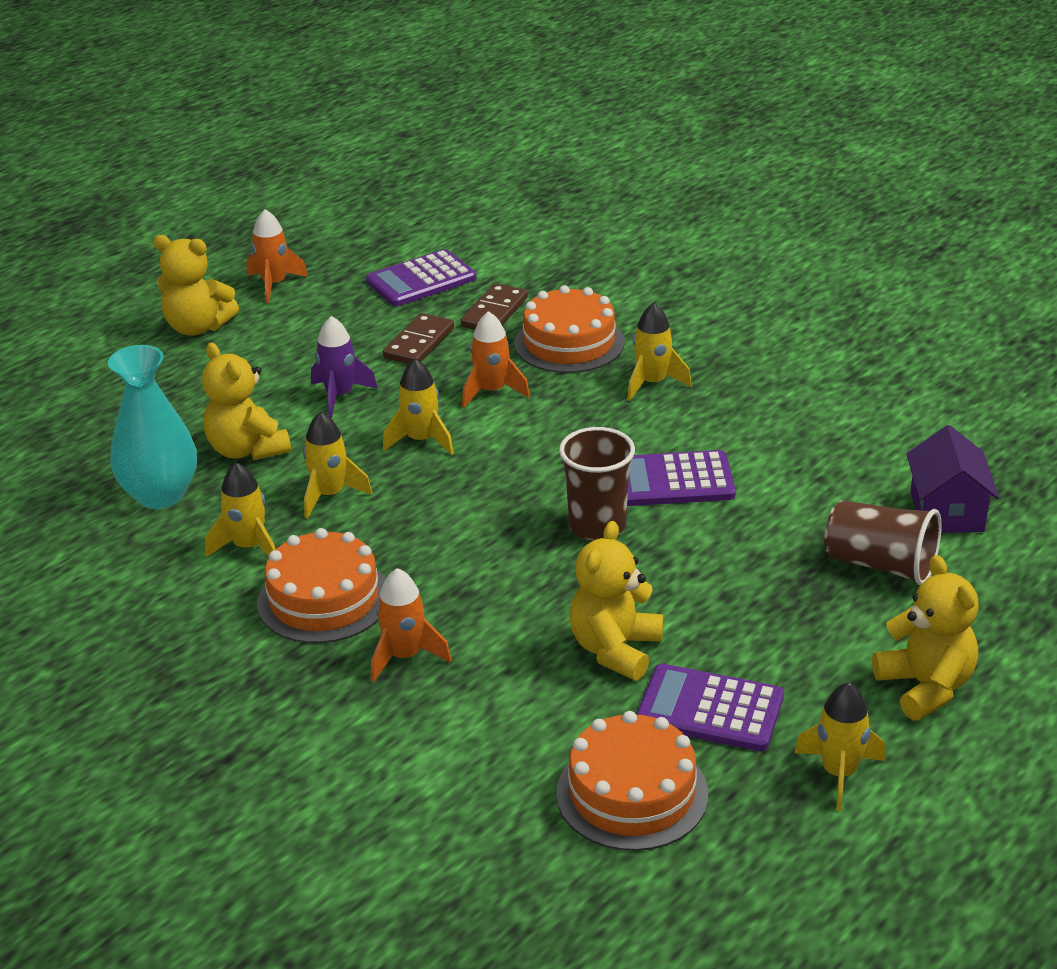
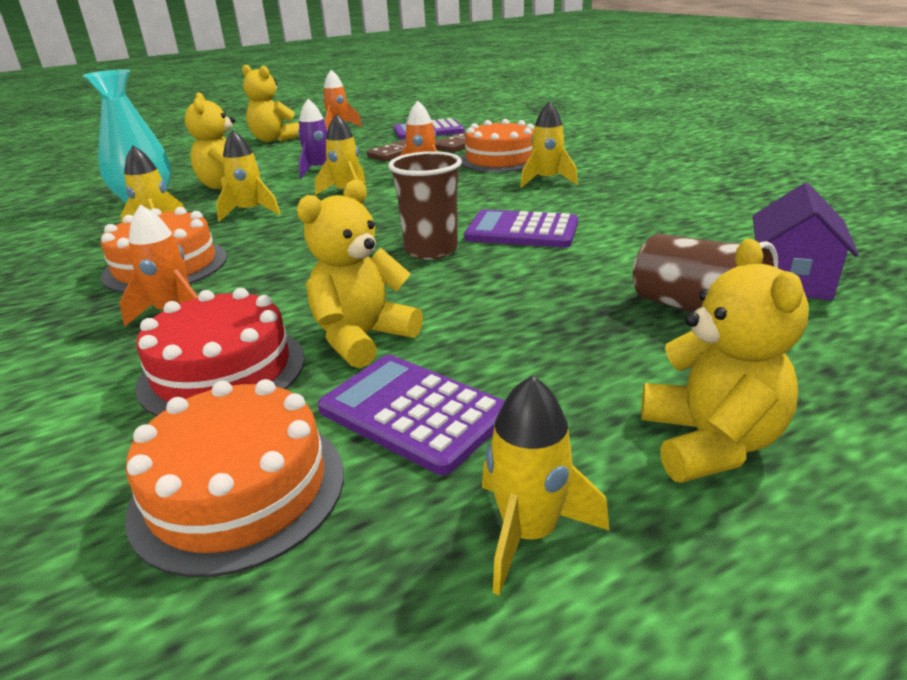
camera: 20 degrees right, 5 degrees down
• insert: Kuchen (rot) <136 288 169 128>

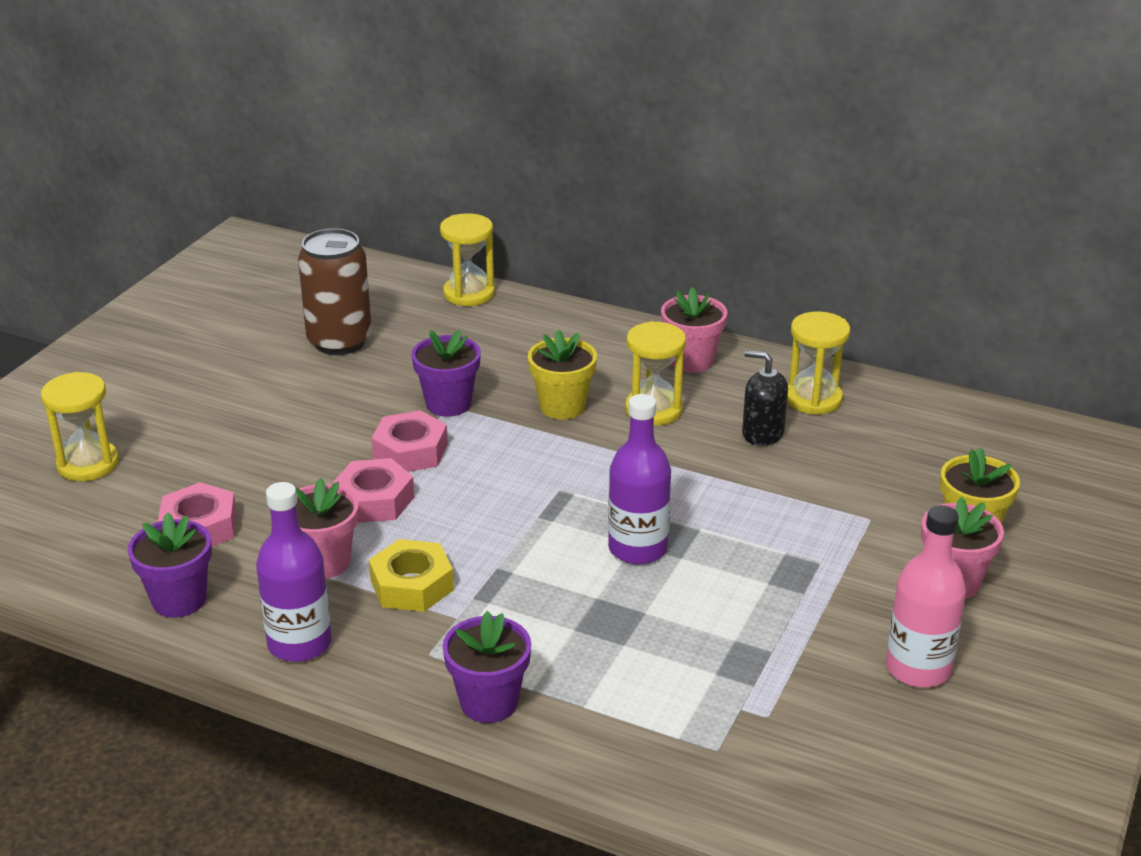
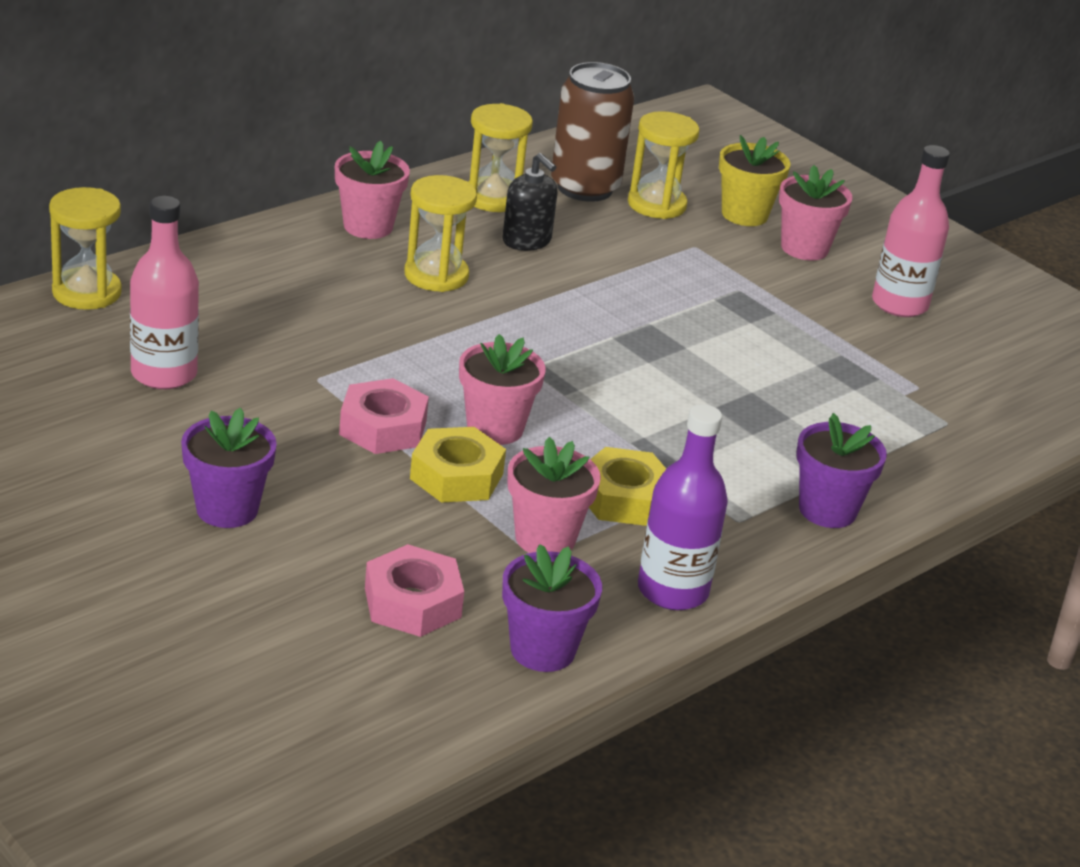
camera: 70 degrees left, 0 degrees up
• move: Dose (braun) <298 229 74 126> to <551 62 83 140>
• move: Blumentopf (lila) <411 330 70 87> to <181 407 96 121>
• delete: Blumentopf (gelb) <528 330 69 89>
• rotate: Seifenspender (schwarz) <742 350 46 96> = <503 153 54 98> 90 degrees counterclockwise
• move: Sanduhr (gelb) <41 372 78 109> to <628 111 72 108>
• delete: Flasche (lila) <608 394 63 171>
• recolor: Sechskantmutter (rosa) <332 458 82 65> to Sechskantmutter (gelb) <410 427 96 76>
• insert: Flasche (rosa) <130 196 69 193>
• insert: Blumentopf (rosa) <459 334 87 111>

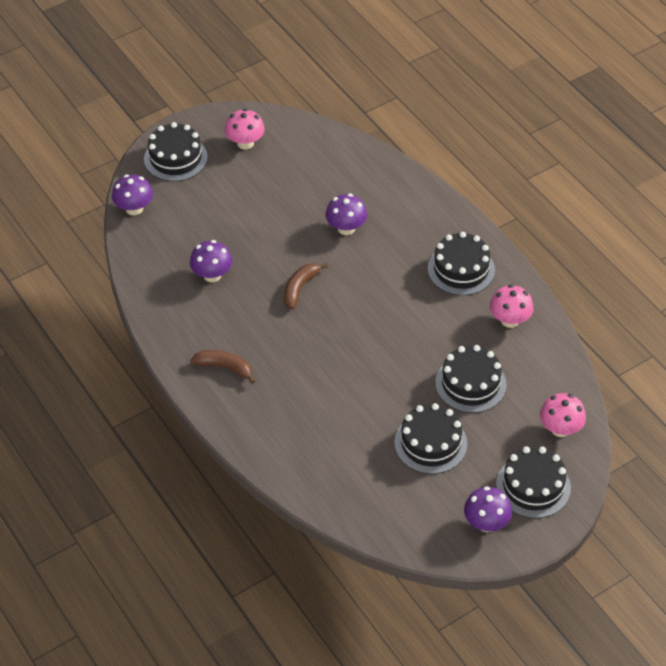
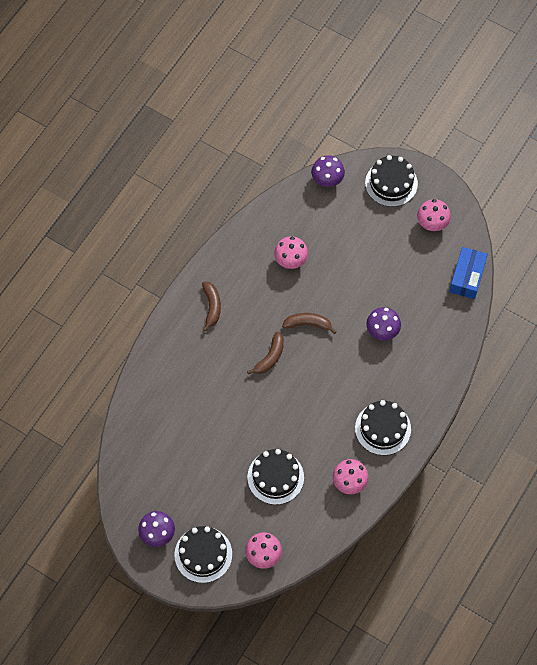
camera: 65 degrees right, 15 degrees up
• recolor: Pilz (lila) <190 240 42 42> to Pilz (rosa) <274 236 34 33>
• delete: Kuchen (schwarz) <394 403 73 71>
• insert: Schachtel (blau) <449 247 39 52>
• insert: Banane (braun) <247 331 37 43>

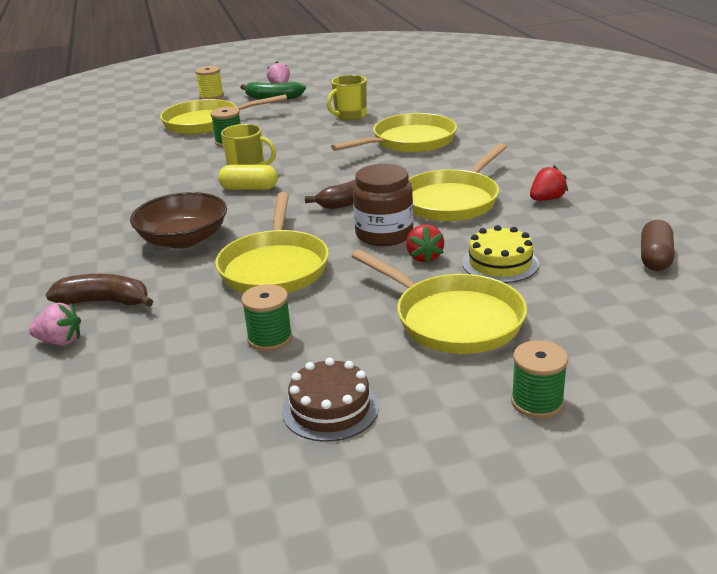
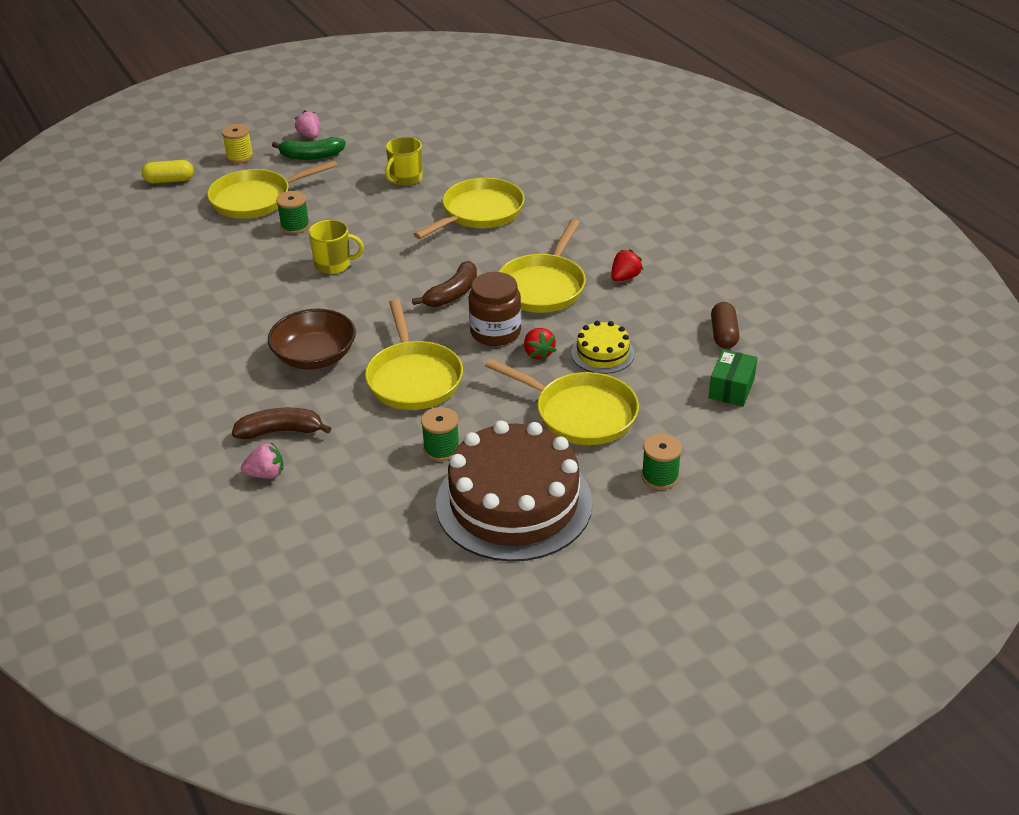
camera: 15 degrees left, 10 degrees up
• move: Kapsel (gelb) <218 165 60 25> to <142 160 52 23>
• resize: Kuchen (braun) <282 358 97 84> = <436 420 157 142> x2.17
• insert: Schachtel (grün) <709 349 48 57>

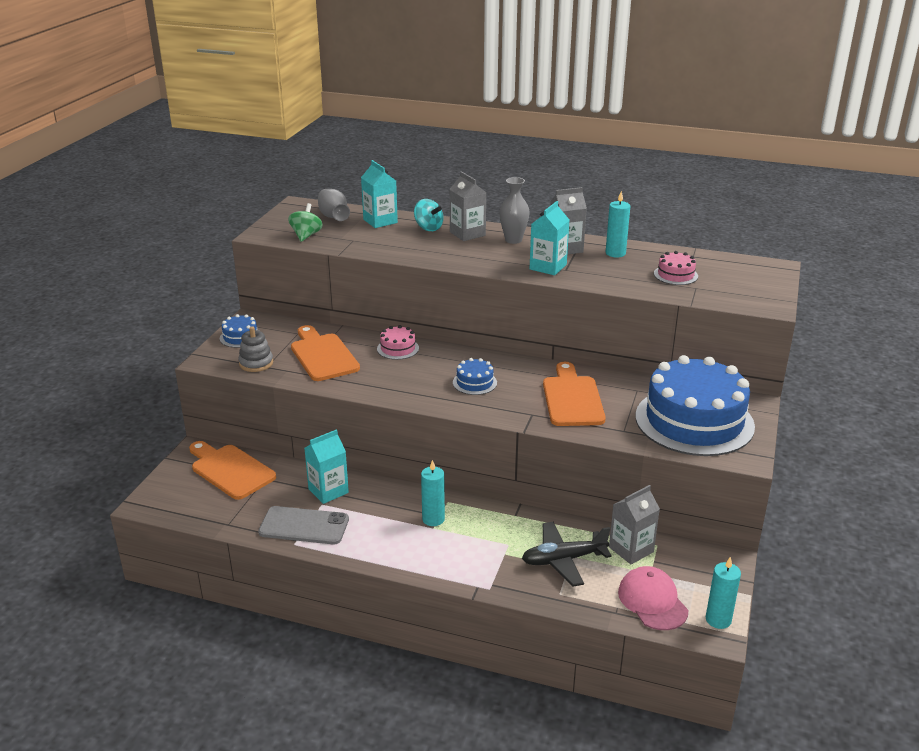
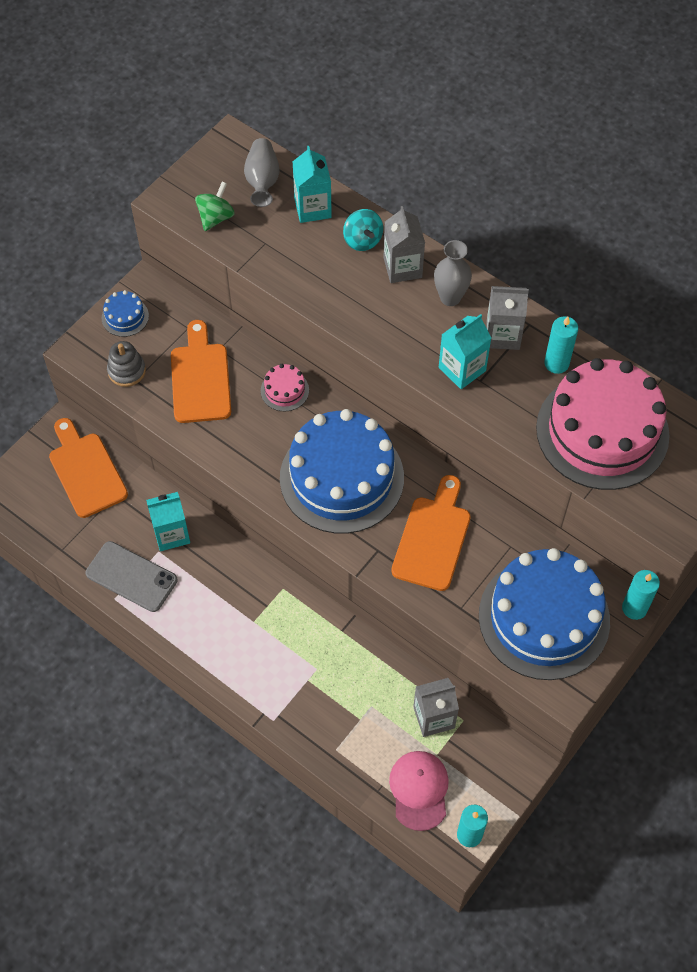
camera: 20 degrees right, 30 degrees up
• resize: Kuchen (rosa) <654 251 44 34> = <536 358 134 132> x2.48
• resize: Kuchen (blau) <453 358 44 37> = <280 409 124 125> x2.48
• move: Kerze (türkis) <421 460 24 66> to <622 570 38 50>
• delete: Flugzeug (schwarz) <522 522 90 65>

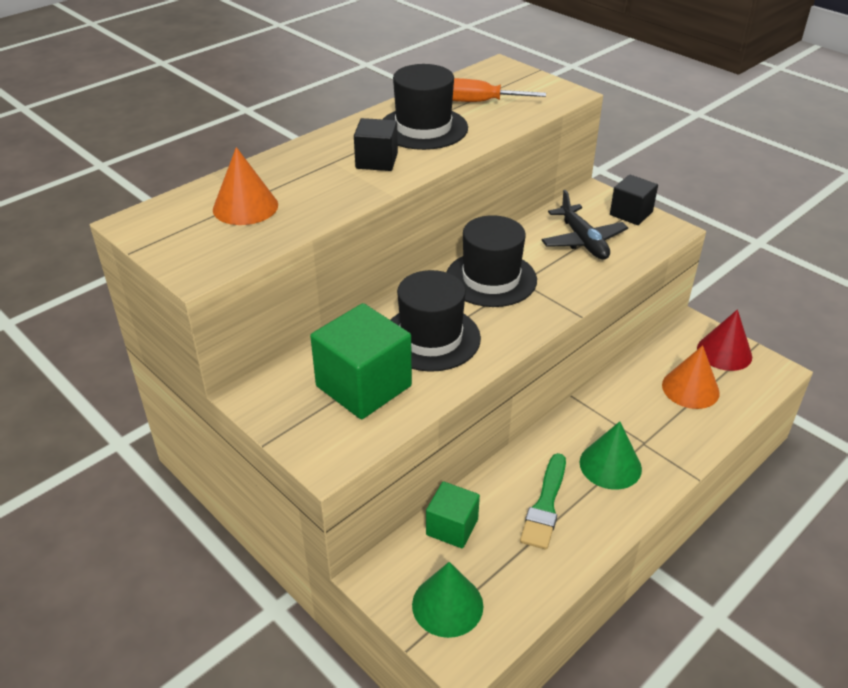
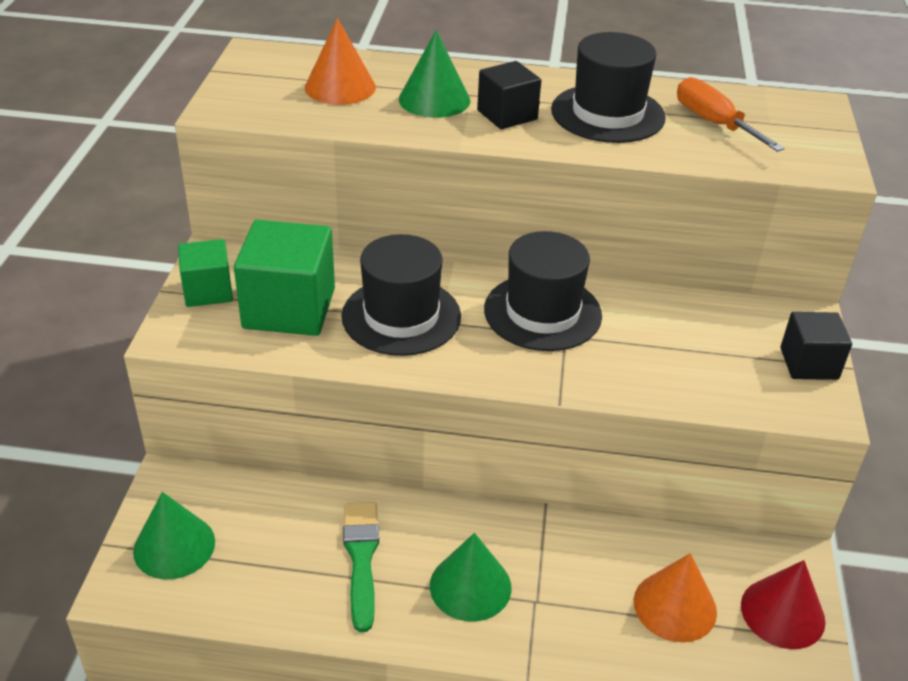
camera: 50 degrees right, 0 degrees up
• delete: Flugzeug (schwarz) <541 190 87 70>
• rotate: Pinsel (grün) <520 453 46 97> = <343 502 36 130> 105 degrees clockwise
• move: Kubus (grün) <426 481 54 67> to <178 239 55 68>
• insert: Kegel (grün) <399 30 71 88>

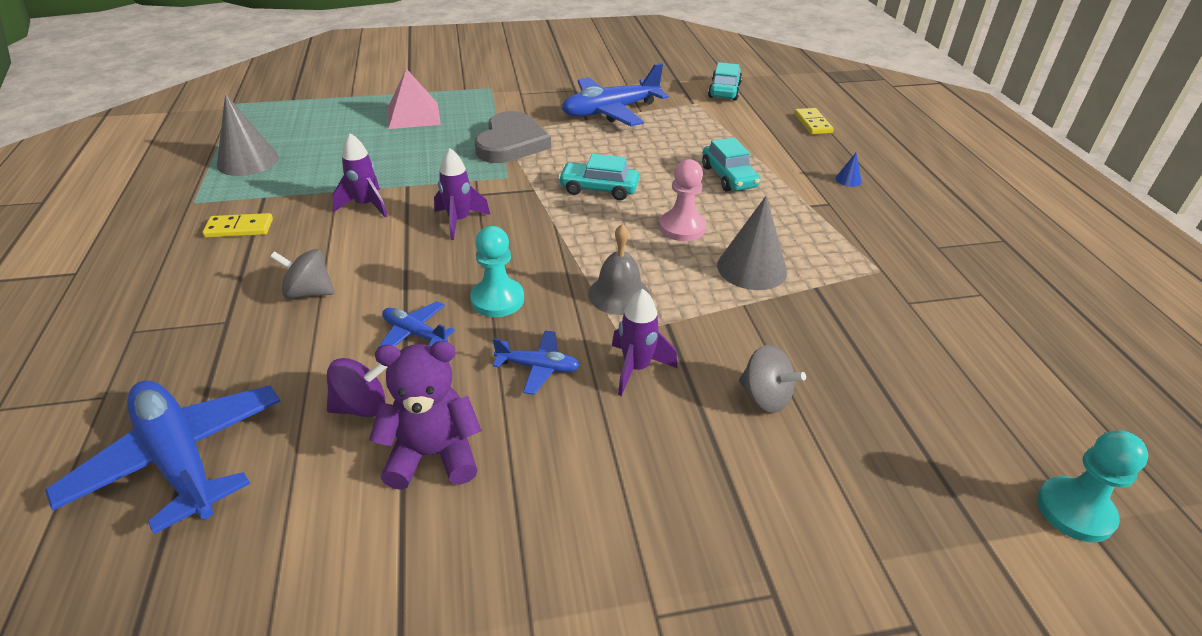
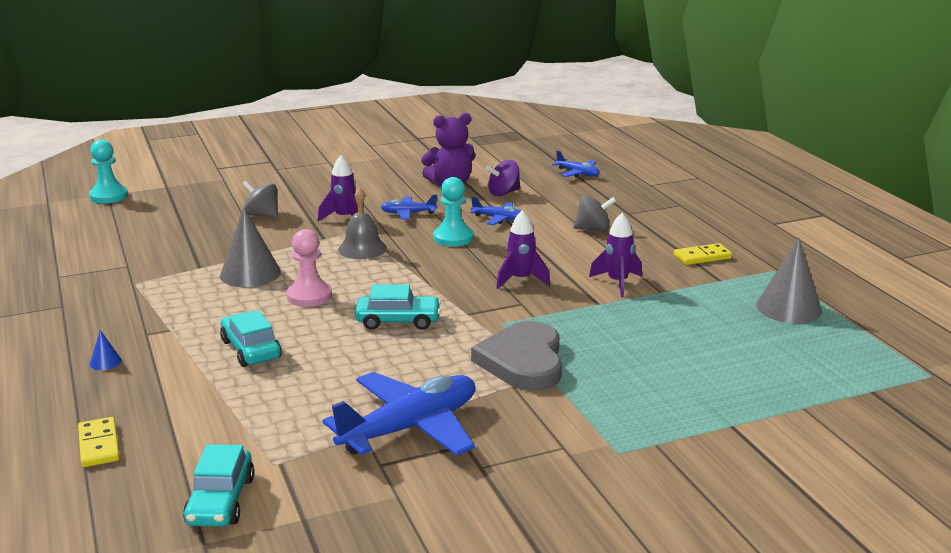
camera: 170 degrees right, 15 degrees down
• delete: Pyramide (rosa) <388 69 53 60>
• resize: Flugzeug (blau) <45 381 236 153> = <552 151 48 26> x0.49

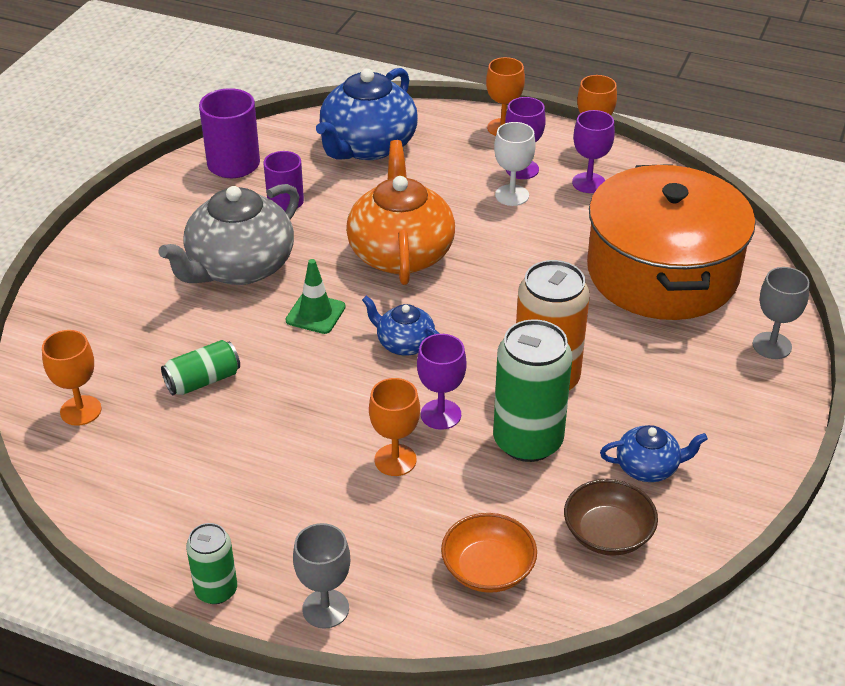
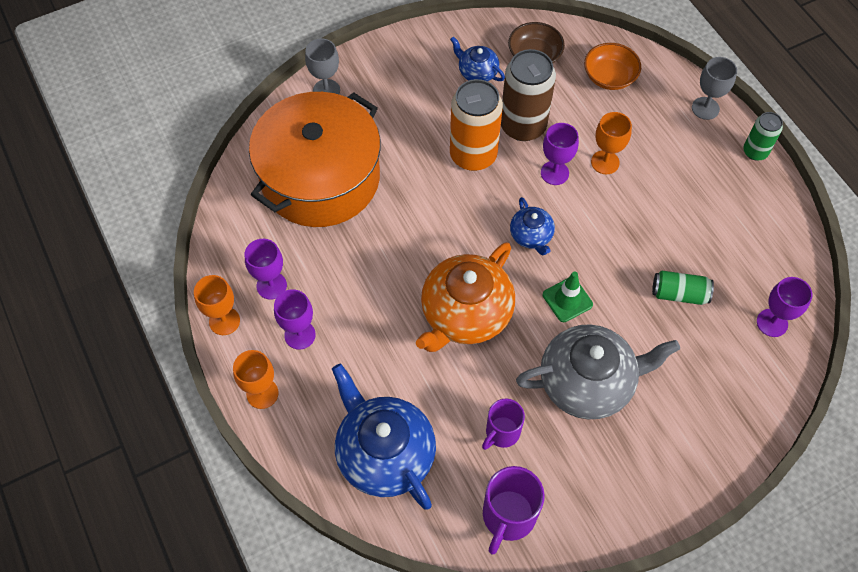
camera: 140 degrees left, 20 degrees up
• rotate: Teekanne (blau) <316 68 102 92> = <332 364 104 146> 105 degrees counterclockwise
• delete: Kelch (weiß) <494 122 42 84>
• recolor: Dose (grün) <493 319 79 143> to Dose (braun) <501 49 55 92>
• recolor: Kelch (orange) <42 330 60 96> to Kelch (lila) <757 277 55 60>

